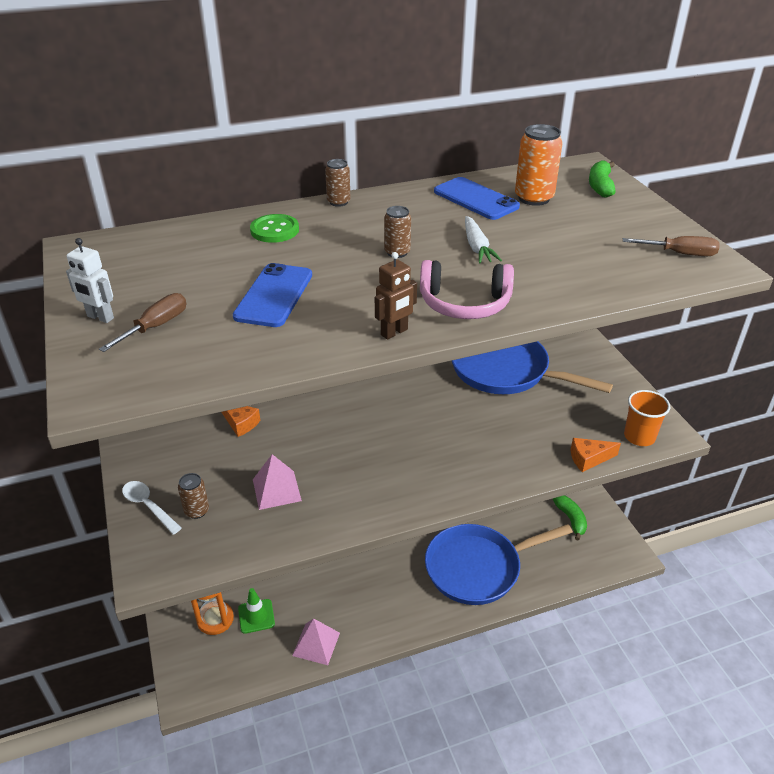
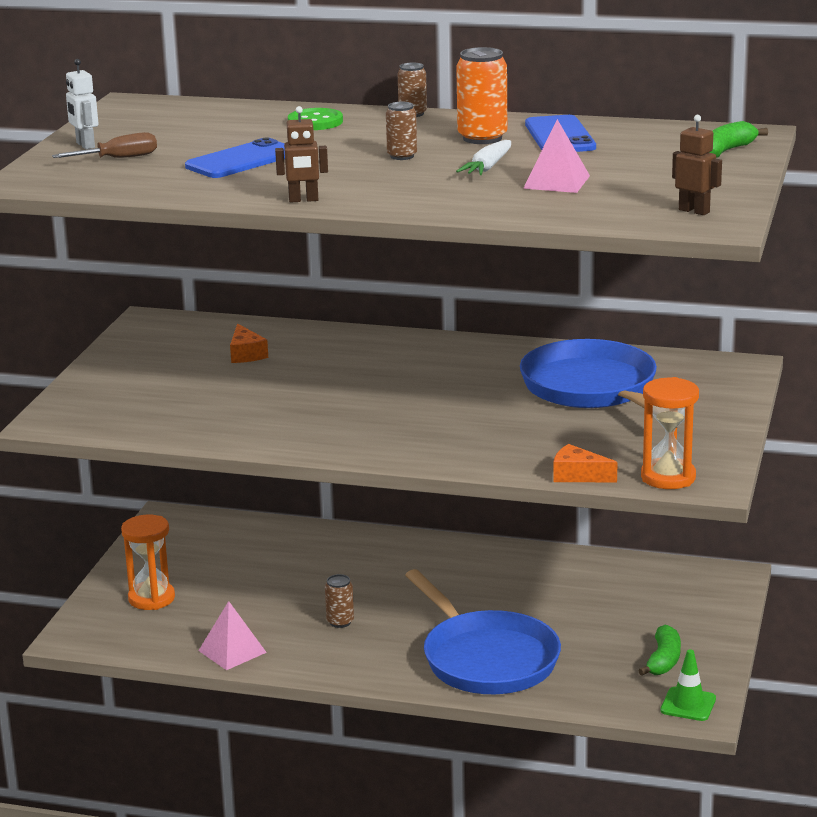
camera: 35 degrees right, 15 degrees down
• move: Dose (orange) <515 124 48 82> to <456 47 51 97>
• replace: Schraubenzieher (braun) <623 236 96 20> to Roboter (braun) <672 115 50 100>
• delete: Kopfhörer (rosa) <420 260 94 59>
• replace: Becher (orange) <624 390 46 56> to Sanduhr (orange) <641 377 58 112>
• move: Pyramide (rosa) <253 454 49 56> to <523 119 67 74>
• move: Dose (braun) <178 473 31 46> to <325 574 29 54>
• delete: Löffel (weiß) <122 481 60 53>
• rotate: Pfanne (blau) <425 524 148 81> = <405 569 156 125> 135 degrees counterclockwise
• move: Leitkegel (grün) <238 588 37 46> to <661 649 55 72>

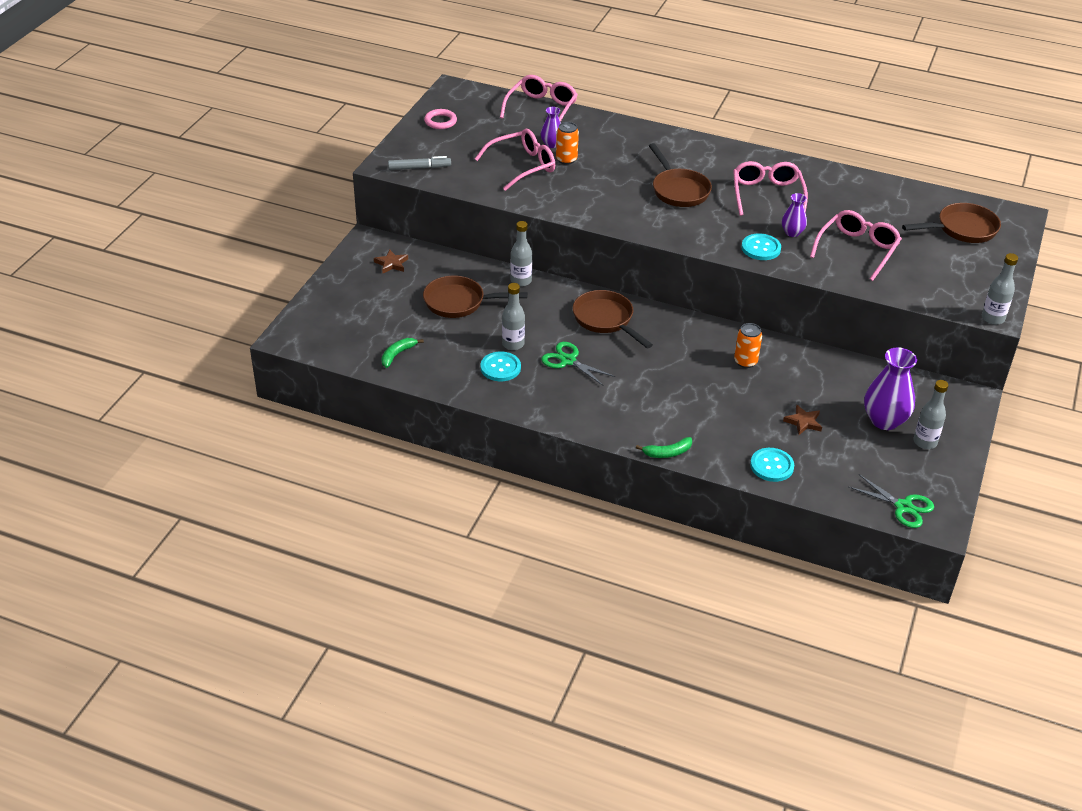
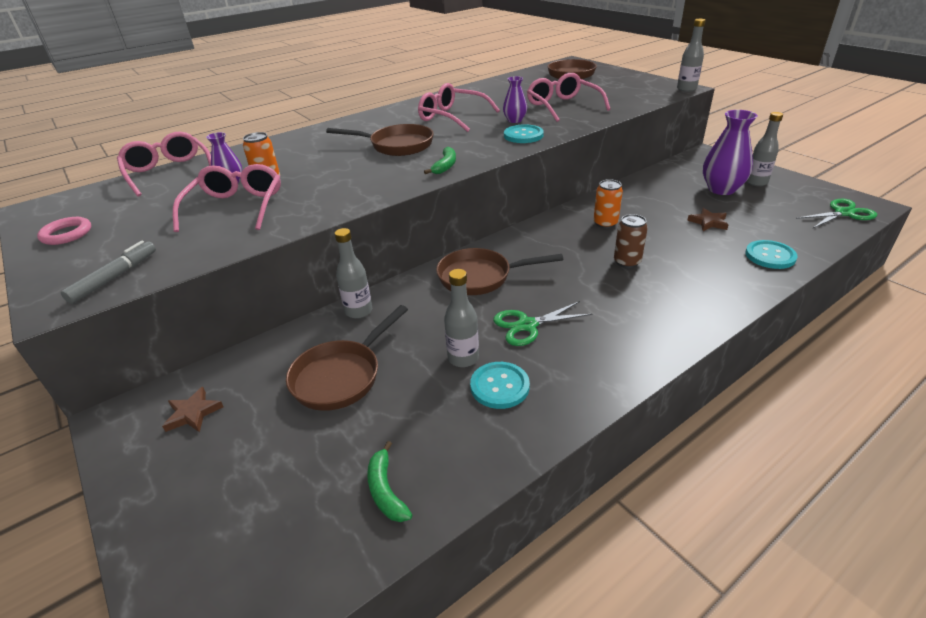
camera: 55 degrees left, 5 degrees down
• move: Banane (grün) <636 437 56 21> to <424 147 32 27>
• insert: Dose (braun) <614 214 34 54>

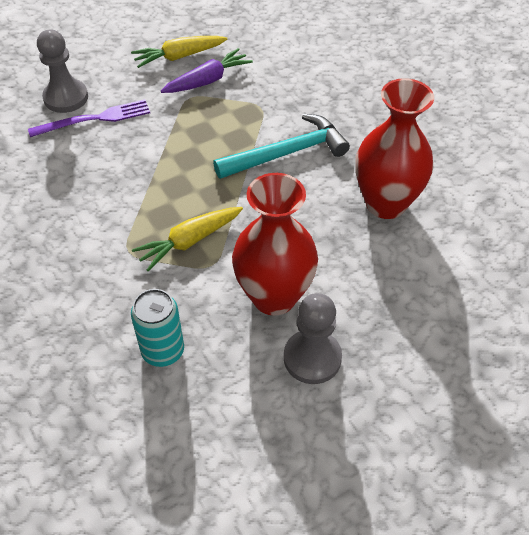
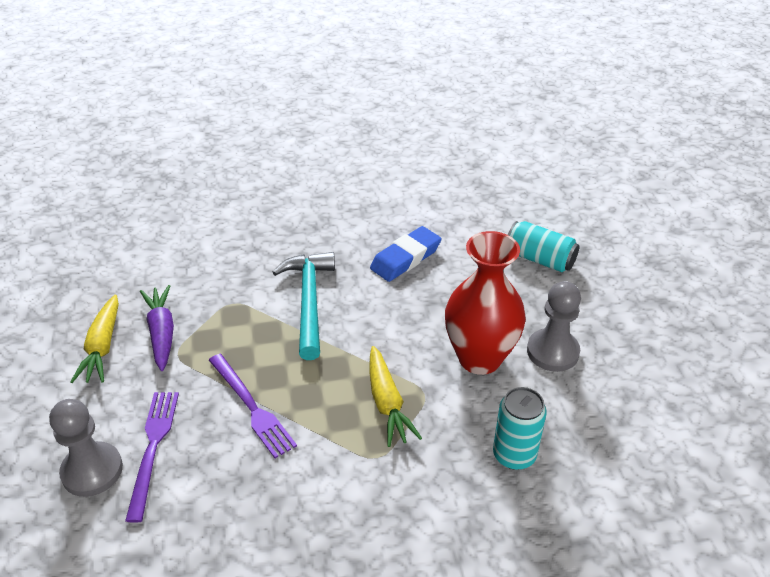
camera: 70 degrees left, 10 degrees down
• replace: Vase (rot) <356 78 78 141> to Radiergummi (blau) <370 226 71 56>
• insert: Dose (türkis) <508 221 72 51>
• insert: Gabel (lila) <209 354 88 104>

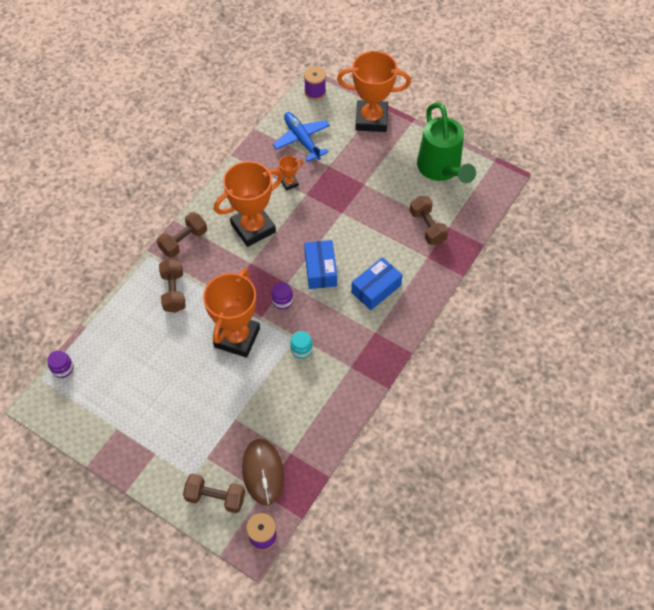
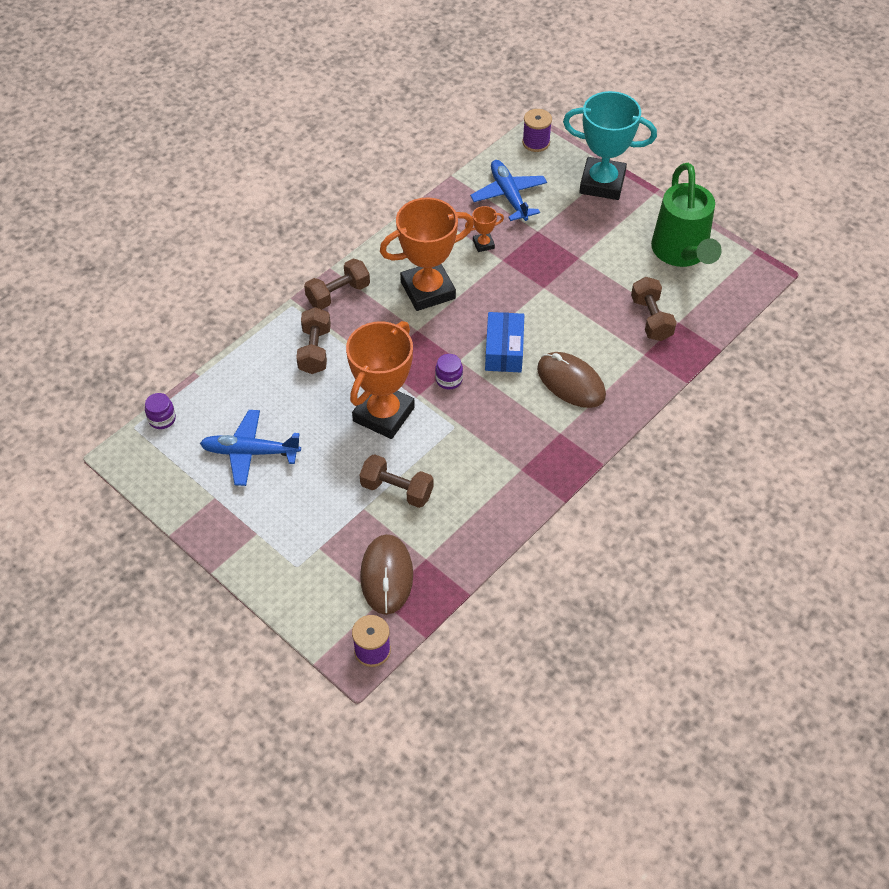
camera: 10 degrees right, 5 degrees down
• recolor: Pokal (orange) <337 51 74 81> to Pokal (türkis) <563 91 94 109>
• replace: Schachtel (blau) <351 257 52 53> to Computermaus (braun) <537 352 69 56>
• delete: Einmachglas (türkis) <290 331 23 28>
• move: Hantel (braun) <183 473 62 40> to <360 454 73 54>
• insert: Flugzeug (blau) <200 410 101 76>

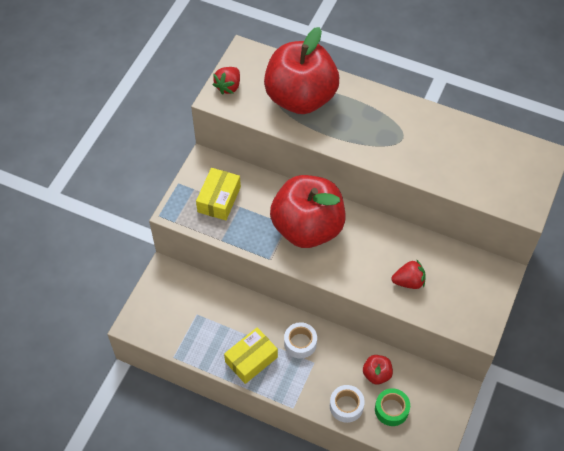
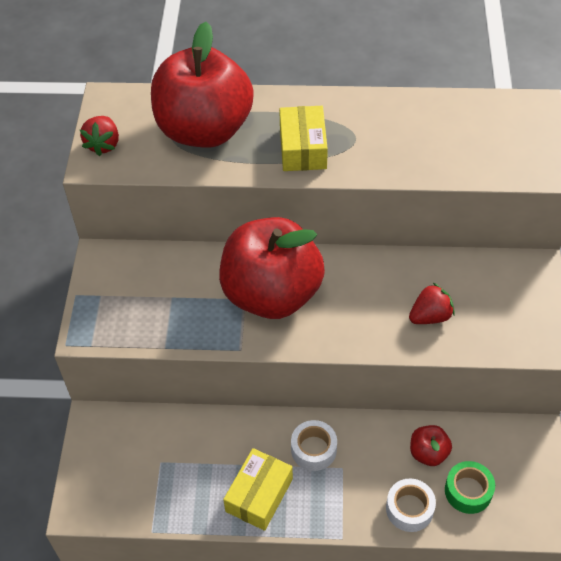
camera: 20 degrees left, 5 degrees down
• move: Schachtel (gelb) <196 168 45 52> to <279 106 49 65>

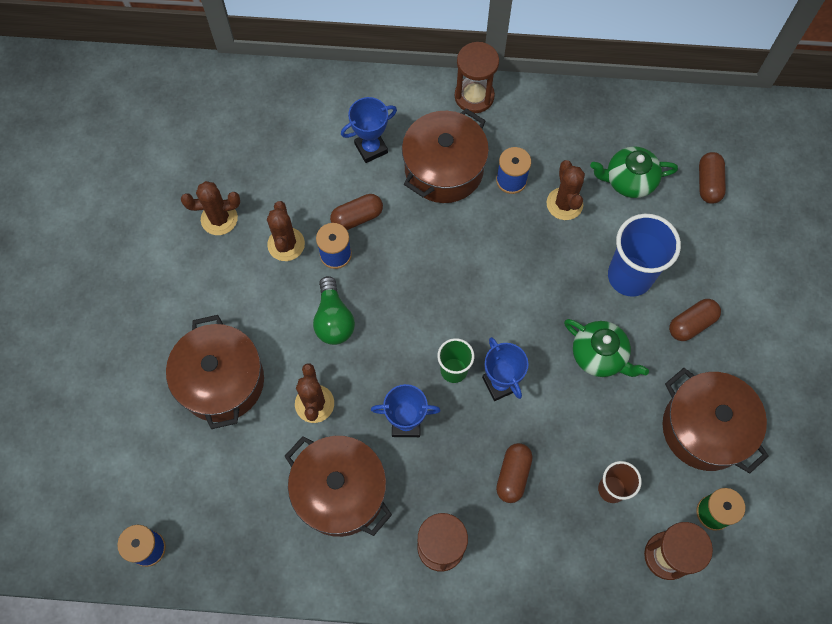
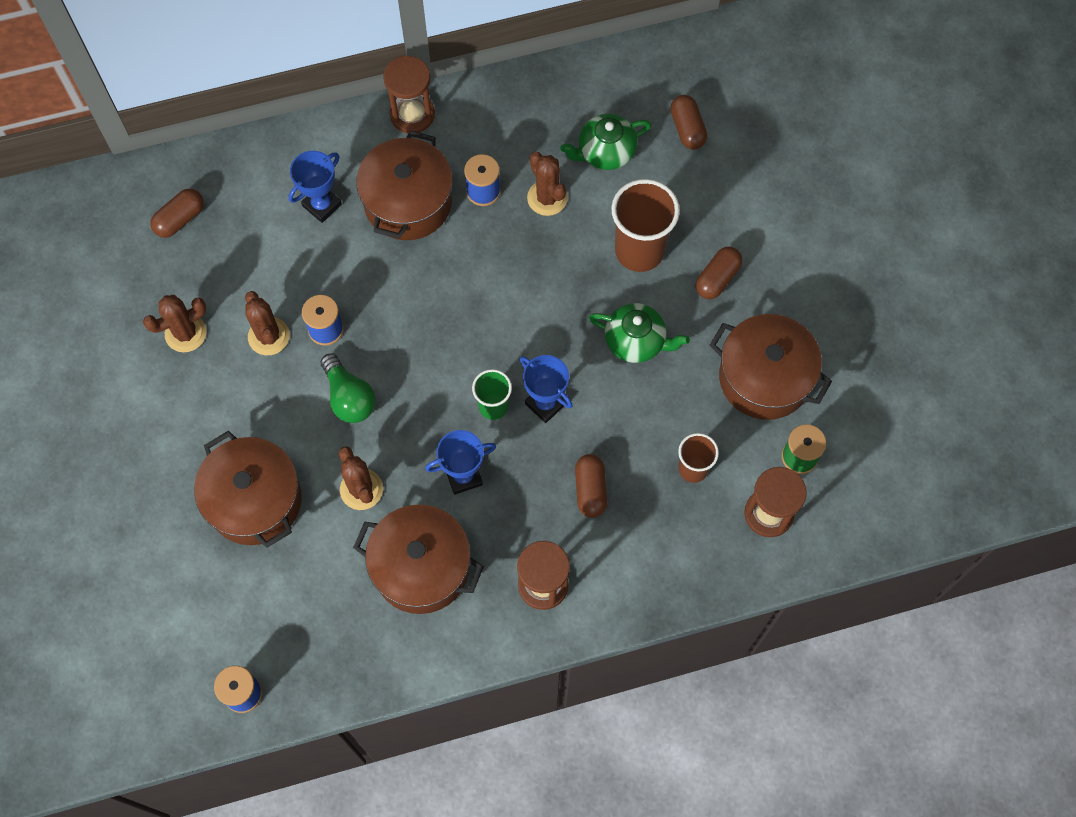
camera: 20 degrees left, 0 degrees up
• move: Kapsel (braun) <330 194 53 36> to <150 189 54 49>
• recolor: Becher (blau) <608 214 73 83> to Becher (braun) <611 179 69 93>

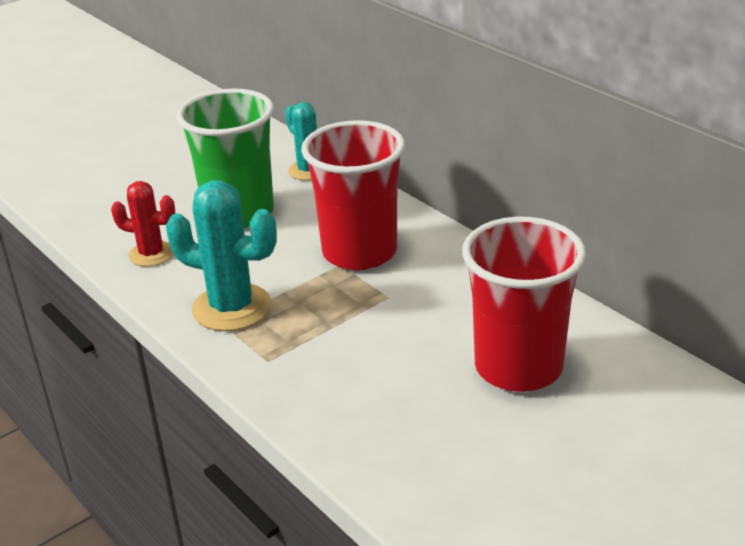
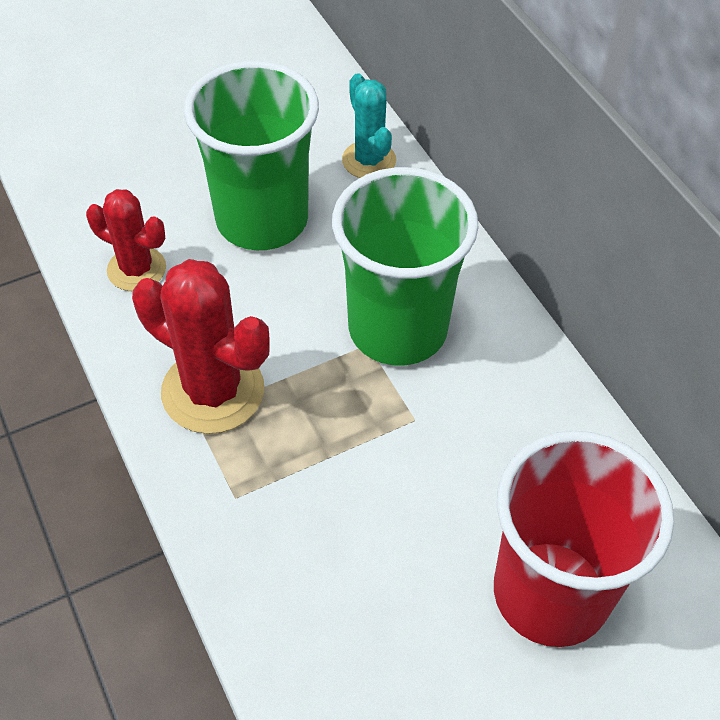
camera: 10 degrees right, 20 degrees up
• recolor: Becher (rot) <301 120 104 151> to Becher (grün) <332 167 147 198>
• recolor: Kaktus (türkis) <166 180 111 151> to Kaktus (rot) <132 259 138 175>

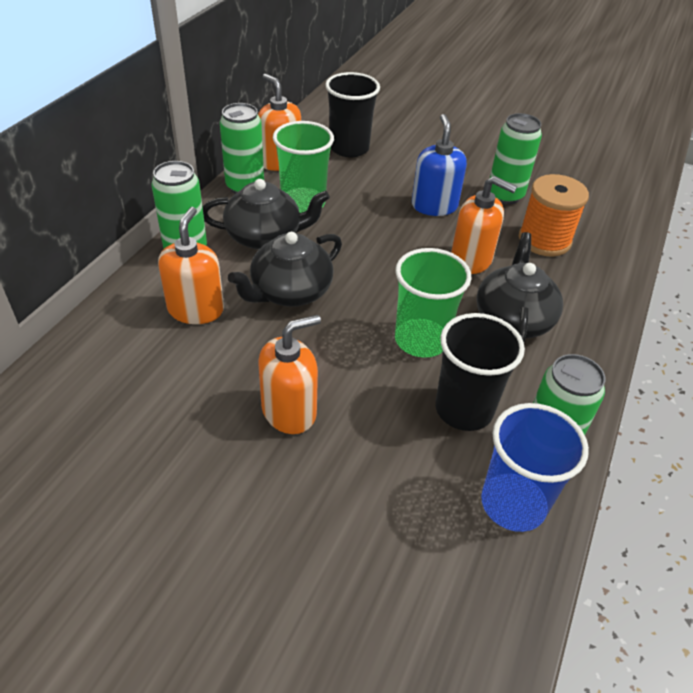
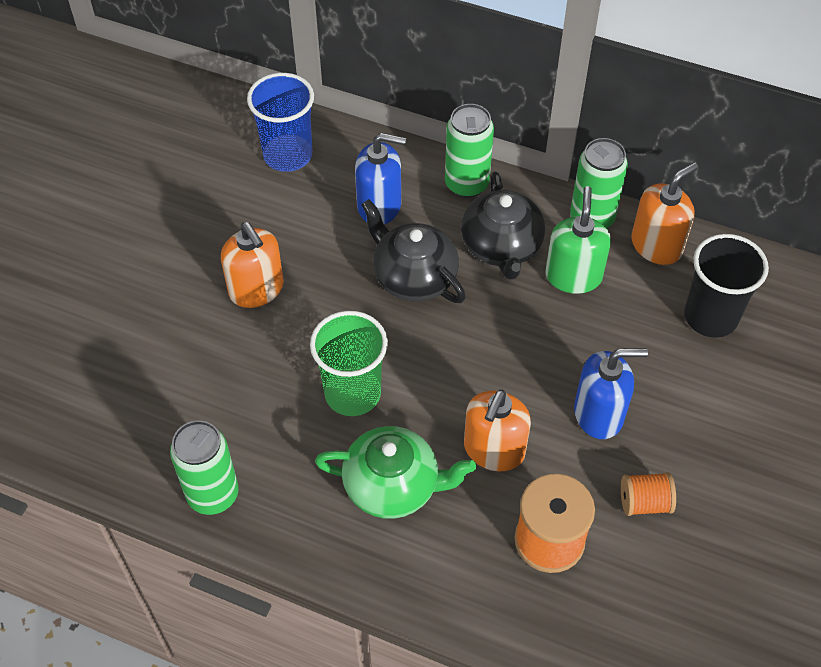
camera: 90 degrees right, 10 degrees up
• replace: Dose (grün) <490 113 52 91> to Garnrolle (orange) <621 472 55 44>
• replace: Becher (grün) <273 121 61 92> to Seifenspender (grün) <545 186 66 108>
• recolor: Seifenspender (orange) <158 207 66 117> to Seifenspender (blau) <355 133 51 91>
• recolor: Teekanne (schwarz) <477 232 86 110> to Teekanne (grün) <315 426 161 93>
• delete: Becher (schwarz) <435 313 90 118>
• move: Becher (blau) <481 403 108 129> to <247 73 67 99>

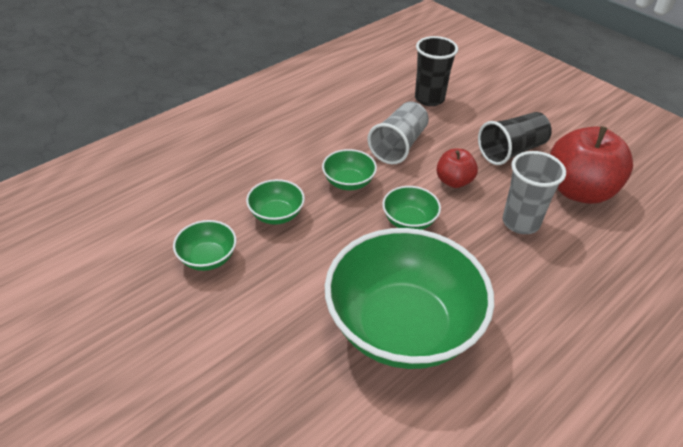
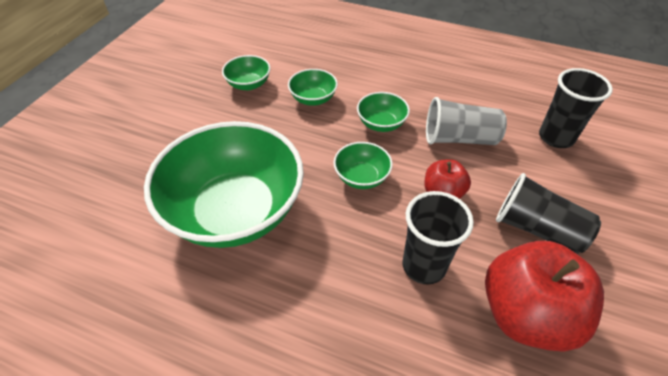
camera: 65 degrees right, 5 degrees up
• recolor: Becher (grau) <503 151 63 83> to Becher (schwarz) <403 191 71 94>

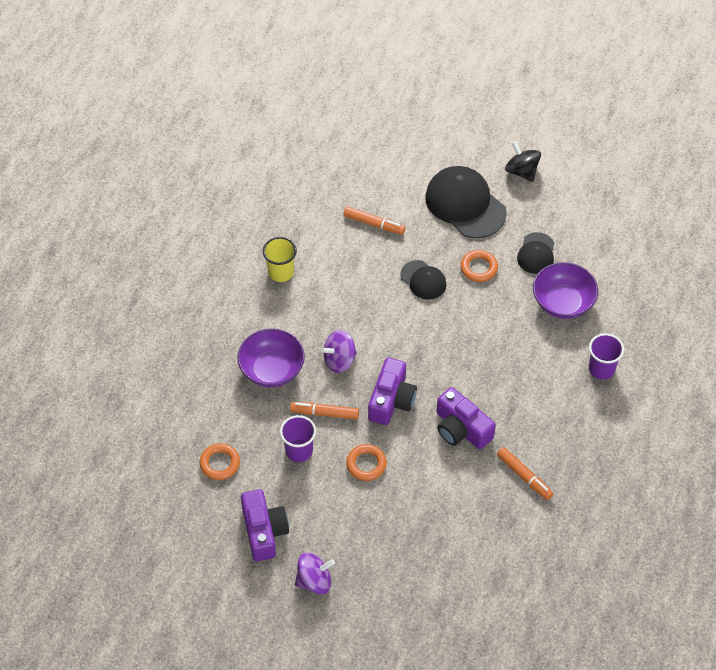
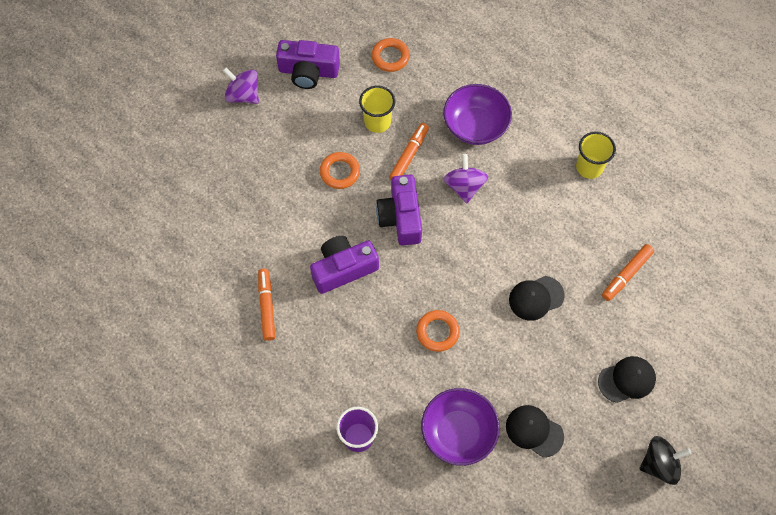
camera: 110 degrees right, 10 degrees up
• resize: Kappe (schwarz) <425 166 82 72> = <598 356 58 47> x0.55
• move: Ring (orange) <460 250 38 32> to <416 310 44 42>
• rotate: Kamera (lila) <368 358 49 67> = <376 174 46 72> 45 degrees clockwise
• recolor: Becher (lila) <280 415 36 47> to Becher (gelb) <359 86 36 47>
• rotate: Filzstift (orange) <497 447 56 53> = <258 268 17 73> 105 degrees clockwise
• rotate: Kreisel (lila) <295 553 40 41> = <223 68 36 36> 120 degrees clockwise

